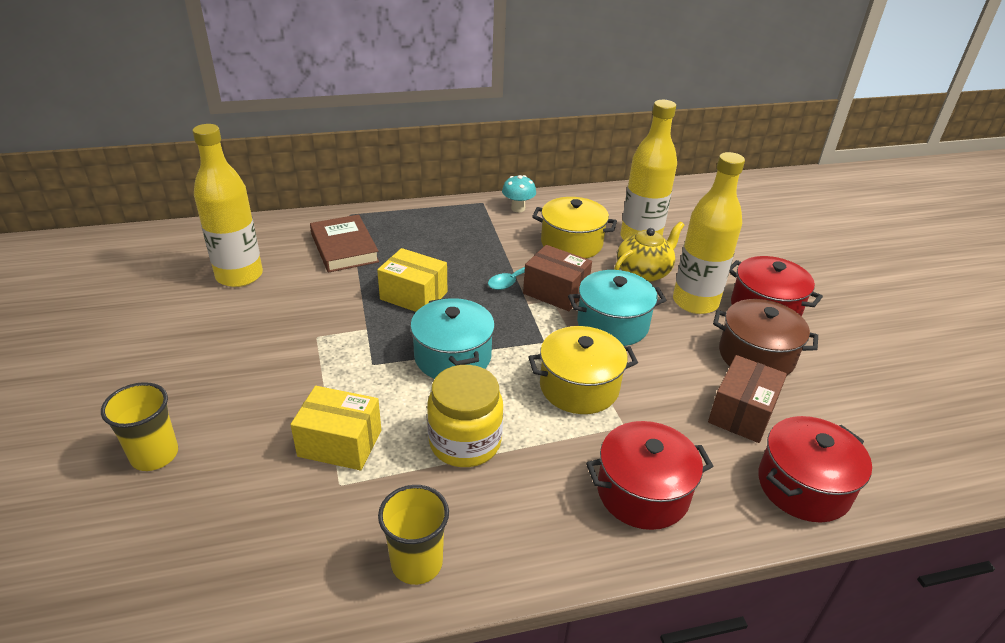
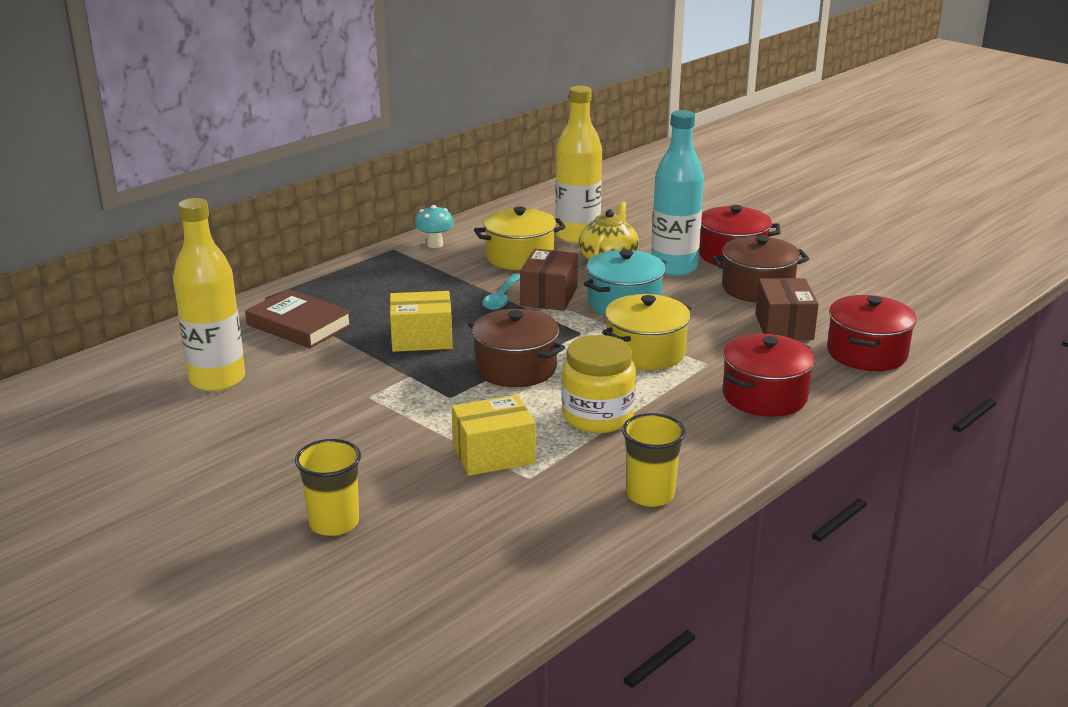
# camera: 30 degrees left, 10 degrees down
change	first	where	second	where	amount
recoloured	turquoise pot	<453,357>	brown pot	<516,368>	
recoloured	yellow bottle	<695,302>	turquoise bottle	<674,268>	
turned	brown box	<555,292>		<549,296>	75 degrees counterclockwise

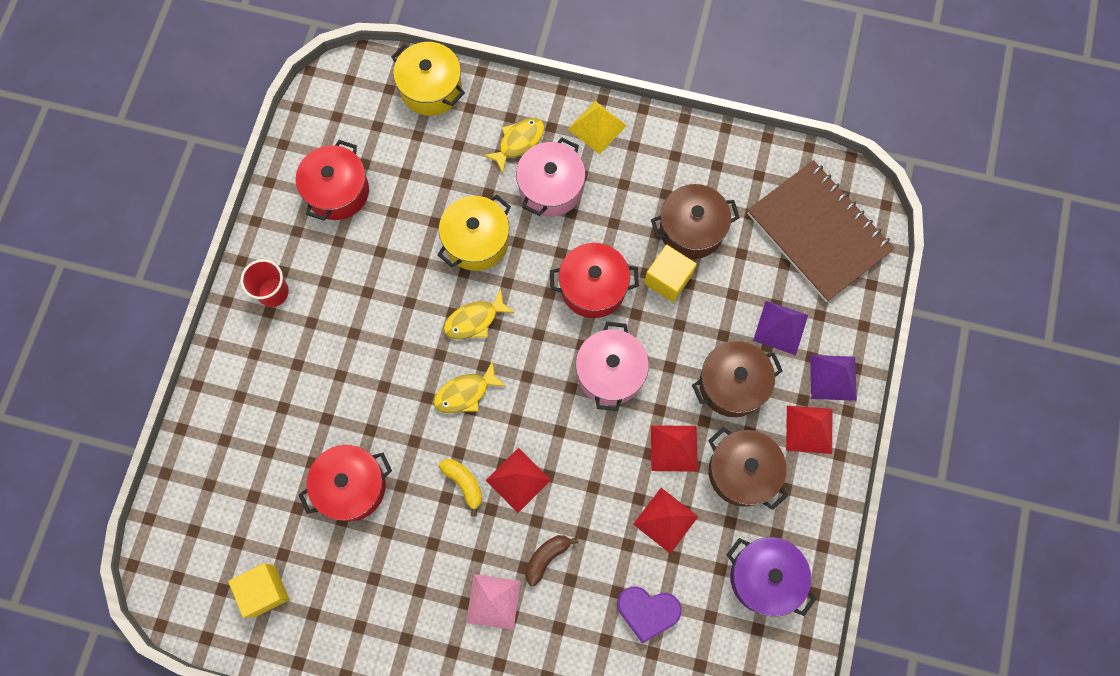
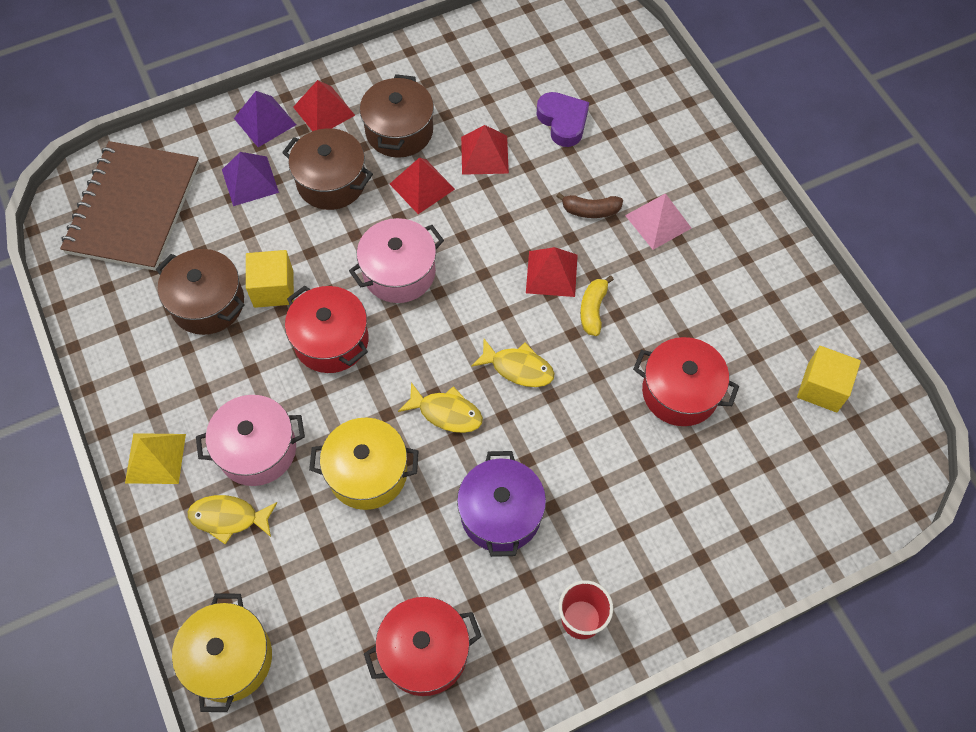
# camera: 130 degrees left, 10 degrees down
change	first	where	second	where	amount
moved	purple pot	<764,578>		<501,514>	

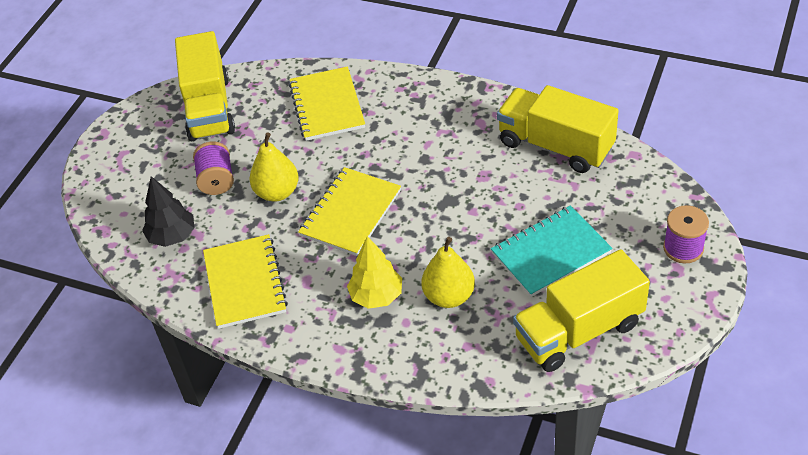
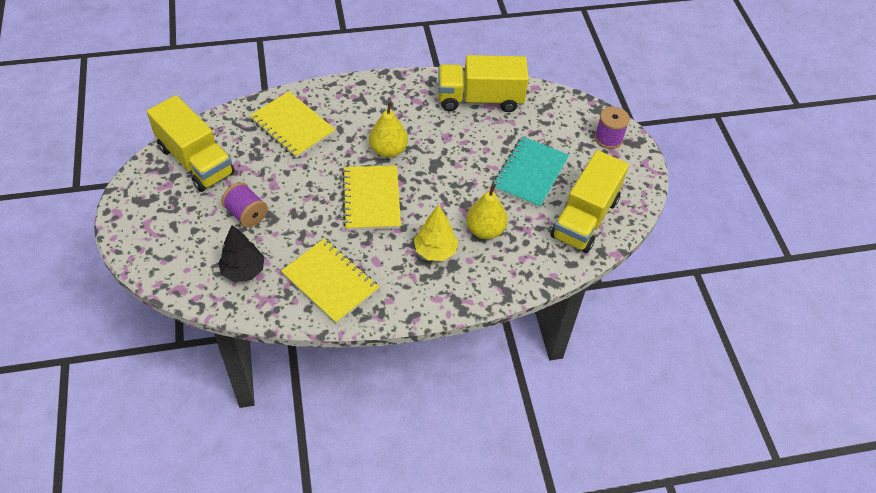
# camera: 40 degrees left, 5 degrees up
change	first	where	second	where	amount
moved	yellow pear	<277,192>		<388,150>	

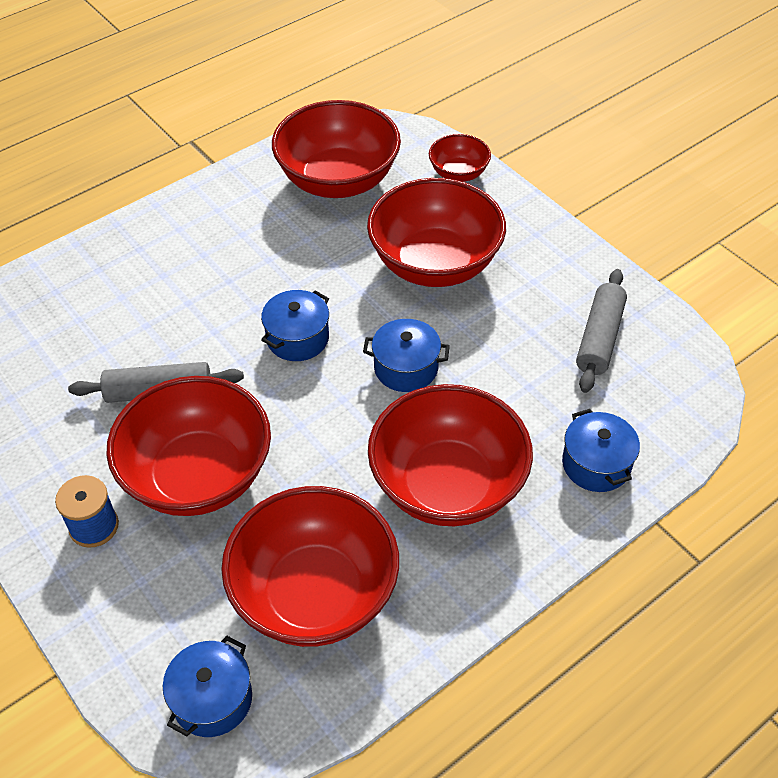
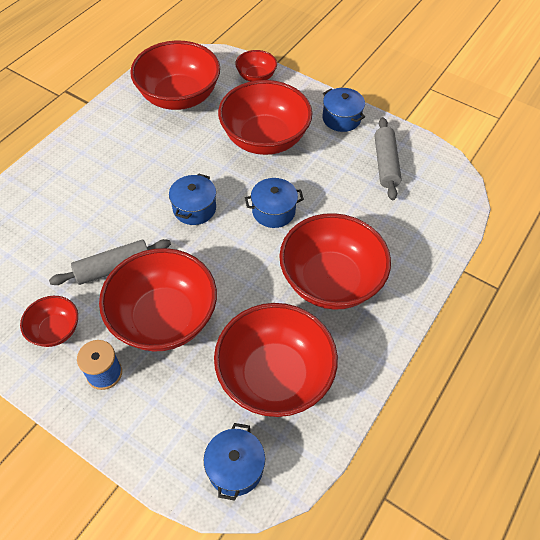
# camera: 20 degrees left, 5 degrees up
change	first	where	second	where	amount
added			red bowl	<55,330>	
moved	blue pot	<596,464>		<341,118>	

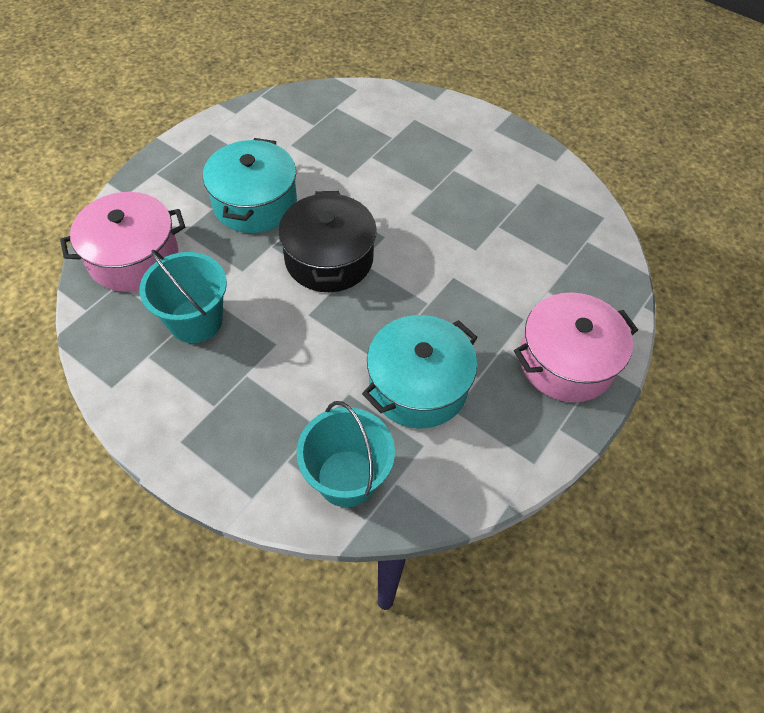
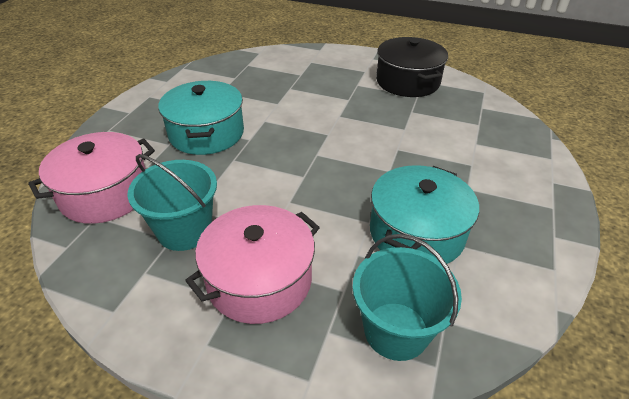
# camera: 15 degrees left, 15 degrees down
change	first	where	second	where	amount
moved	black pot	<329,258>		<407,82>	
moved	pink pot	<566,361>		<259,280>	

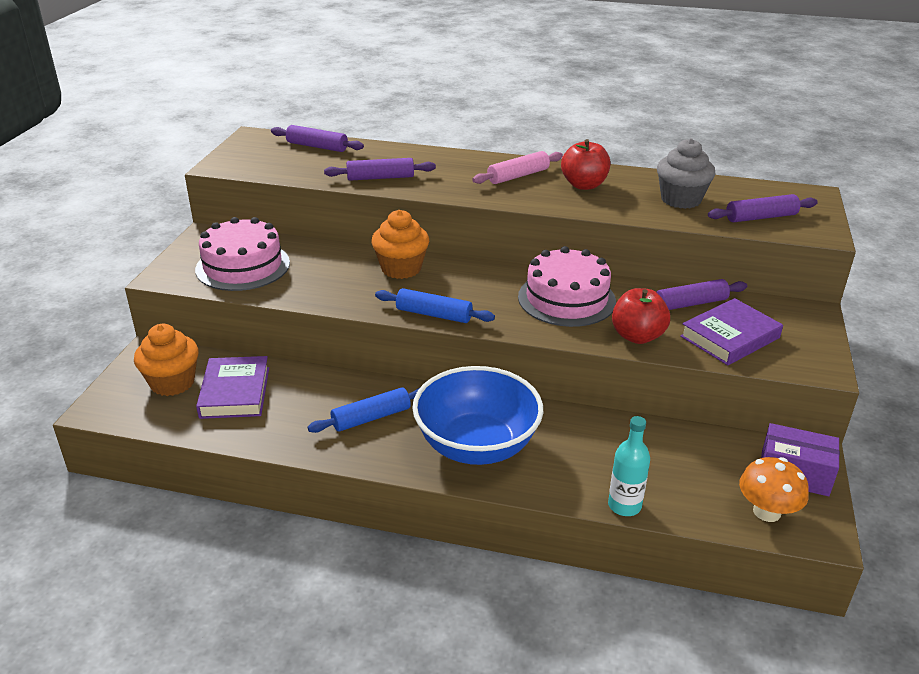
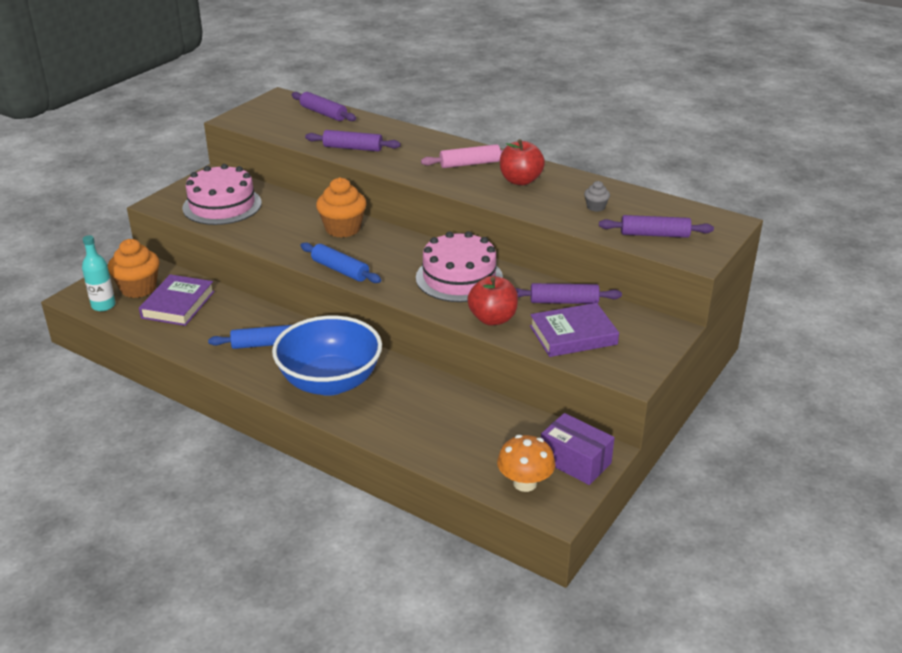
# camera: 20 degrees right, 0 degrees up
change	first	where	second	where	amount
moved	turquoise bottle	<624,505>		<103,305>	
resized	grey cupcake	<681,199>		<596,207>	x0.48

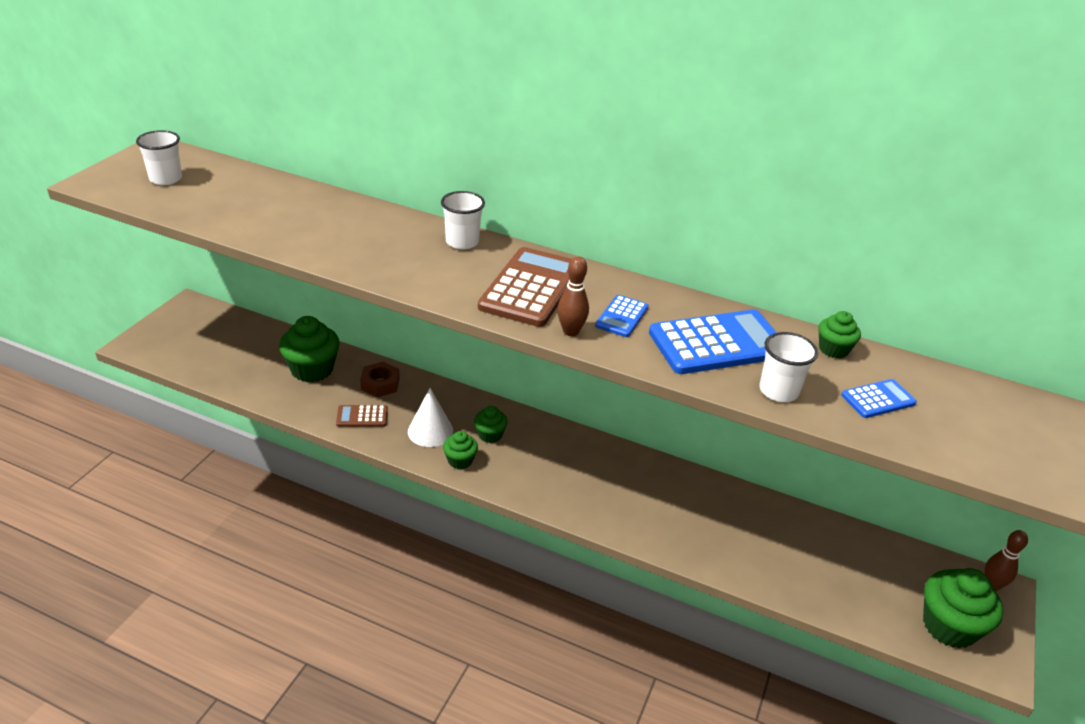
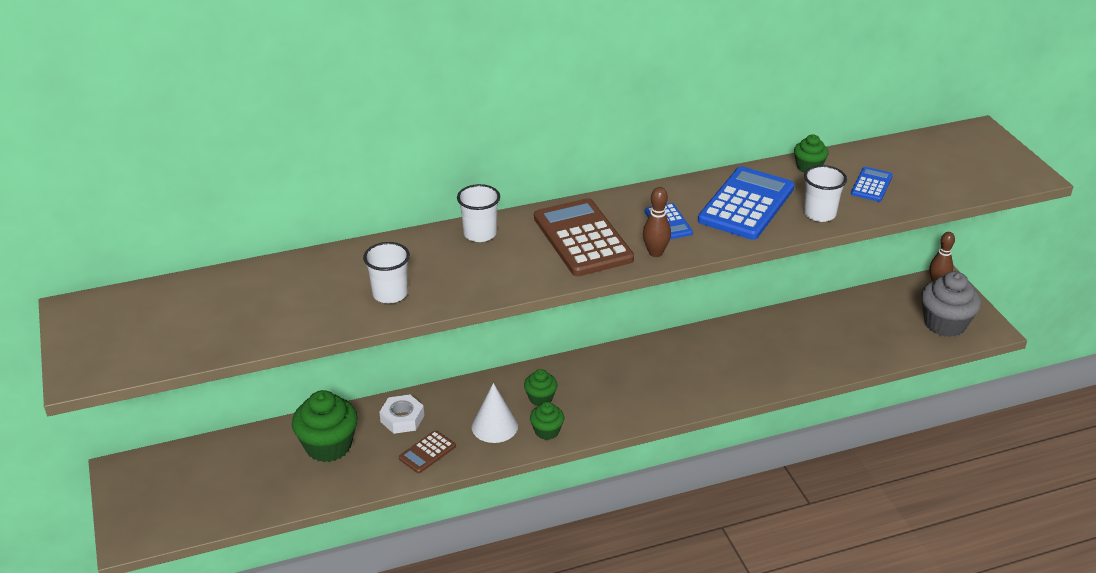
# camera: 40 degrees left, 0 degrees up
change	first	where	second	where	amount
moved	white cup	<166,179>		<390,294>	
recoloured	brown nut	<380,384>	white nut	<402,418>	
recoloured	green cupcake	<949,626>	grey cupcake	<944,324>	

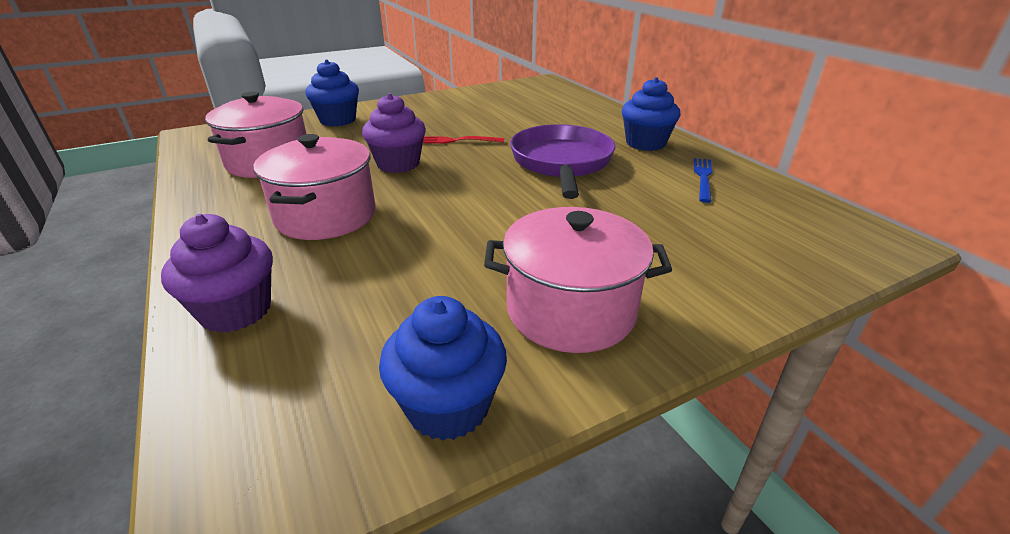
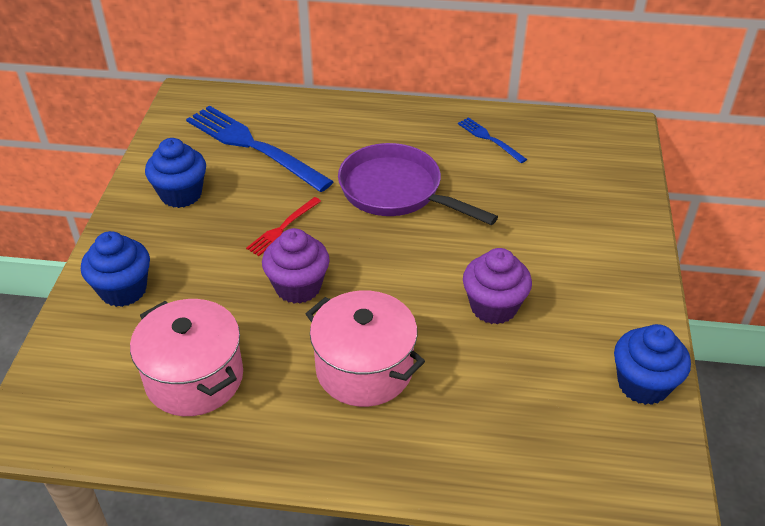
# camera: 55 degrees left, 10 degrees up
change	first	where	second	where	amount
removed	pink pot	<570,310>			
added			blue fork	<253,146>	
moved	purple cupcake	<236,311>		<493,307>	
moved	blue cupcake	<645,143>		<181,194>	

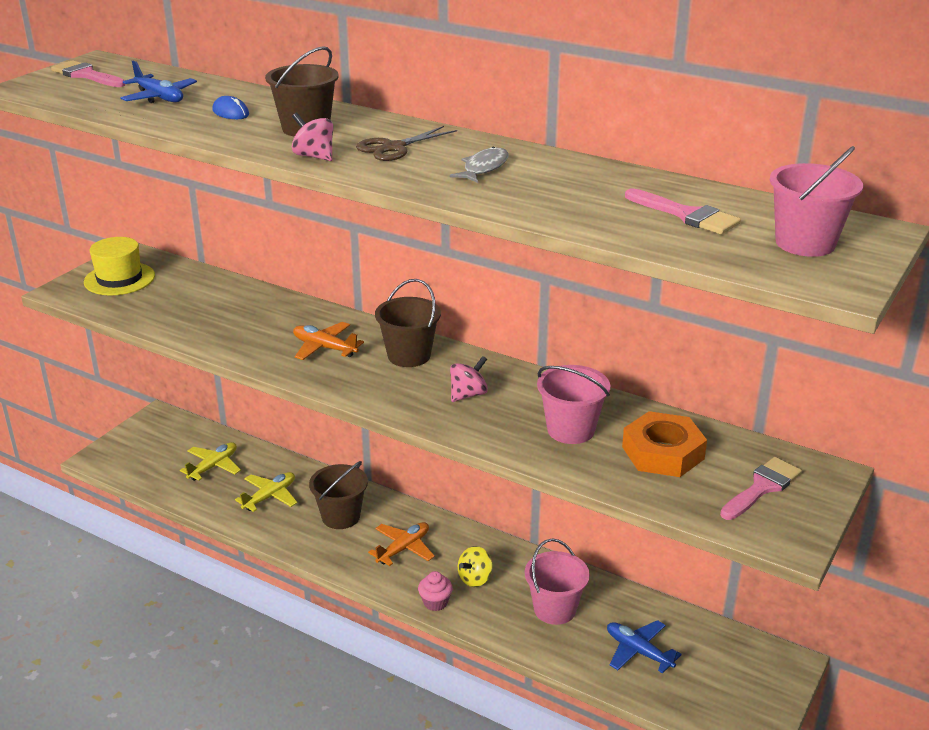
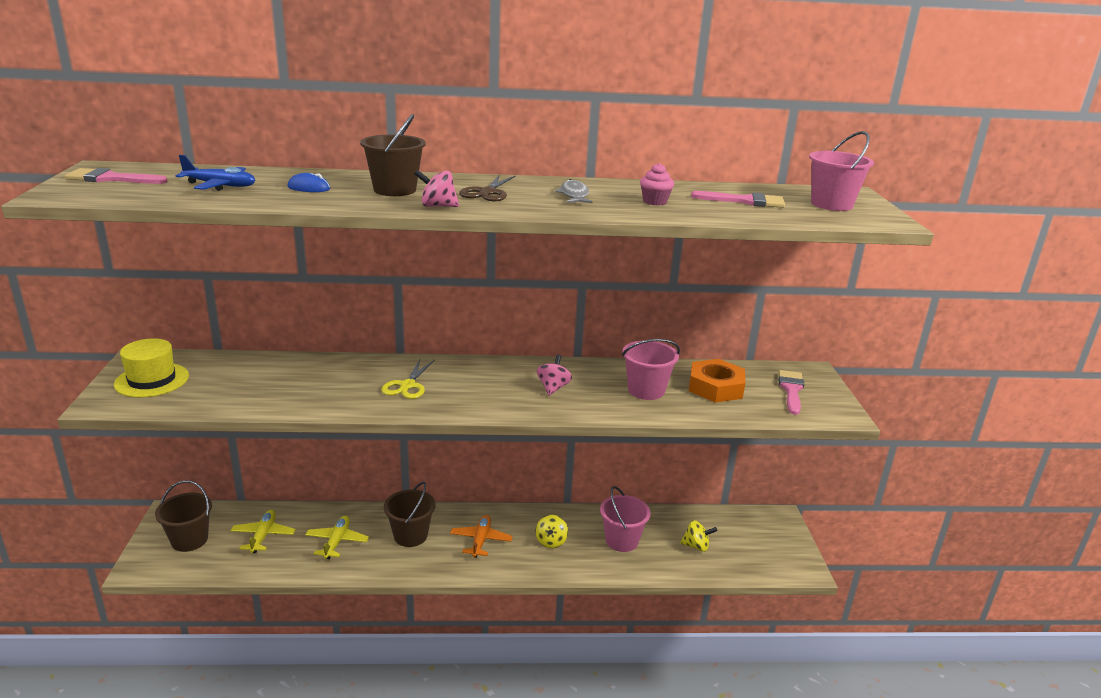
# camera: 35 degrees left, 5 degrees down
change	first	where	second	where	amount
moved	brown bucket	<409,355>		<189,540>	
moved	pink cupcake	<435,602>		<655,202>	
replaced	orange plane	<324,348>	yellow scissors	<407,385>	
replaced	blue plane	<638,651>	yellow spinning top	<696,546>	

